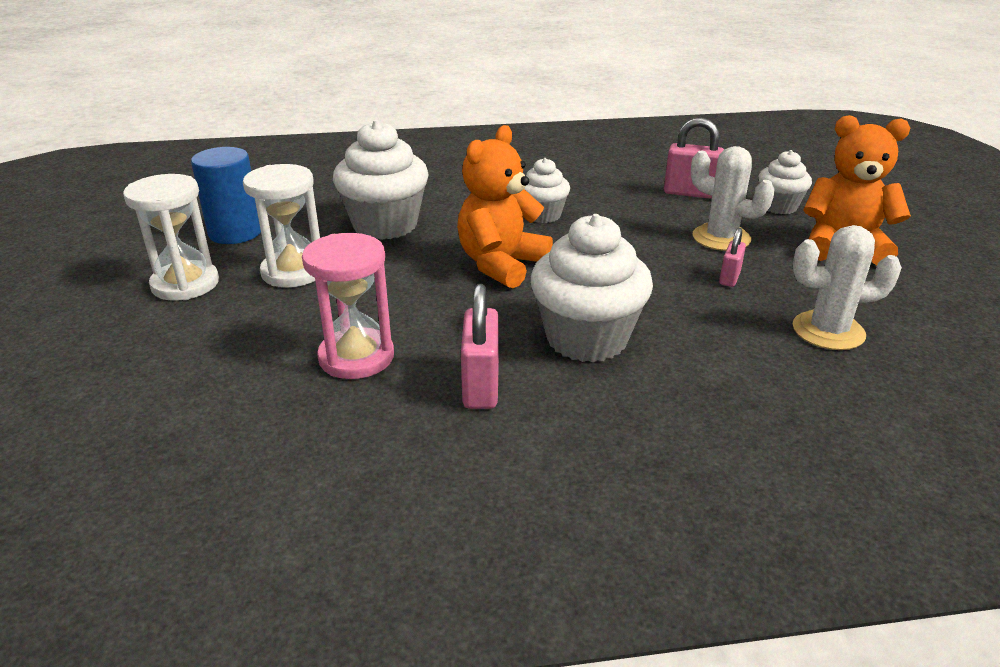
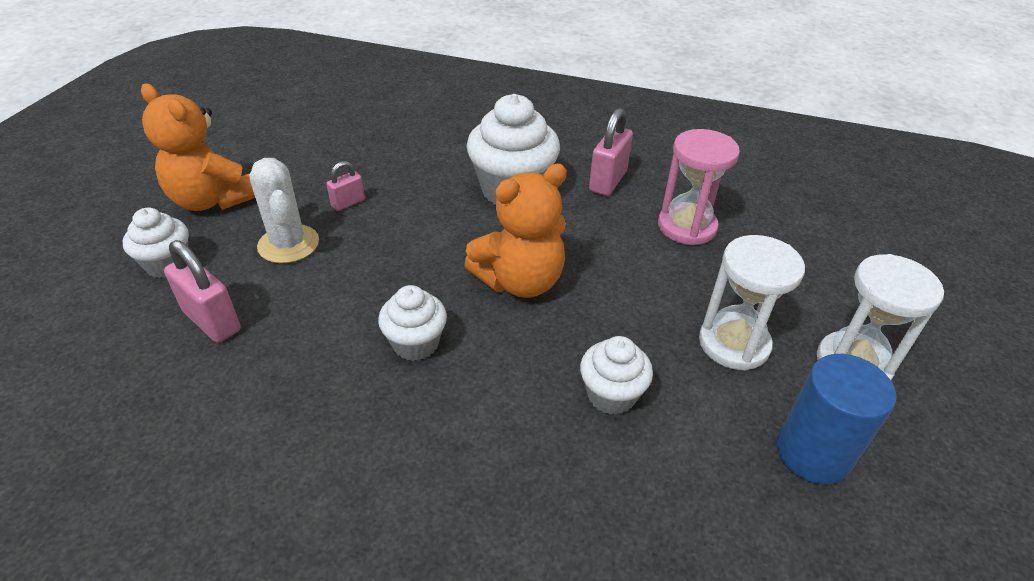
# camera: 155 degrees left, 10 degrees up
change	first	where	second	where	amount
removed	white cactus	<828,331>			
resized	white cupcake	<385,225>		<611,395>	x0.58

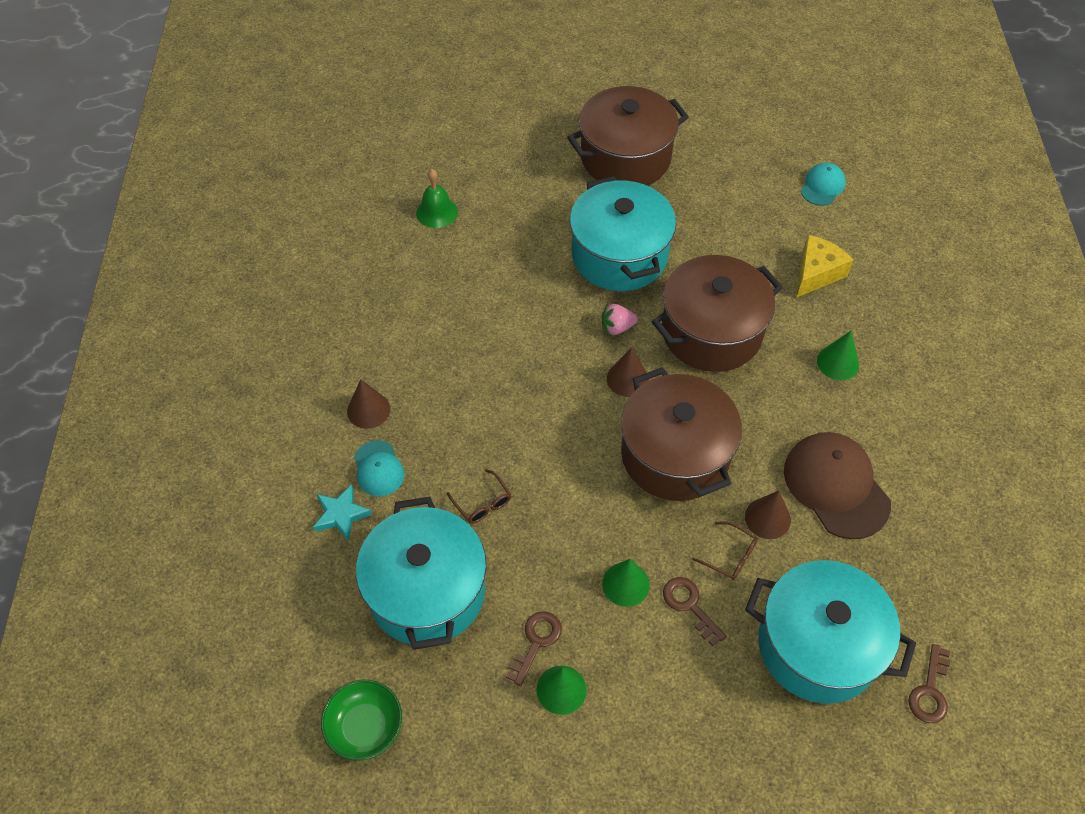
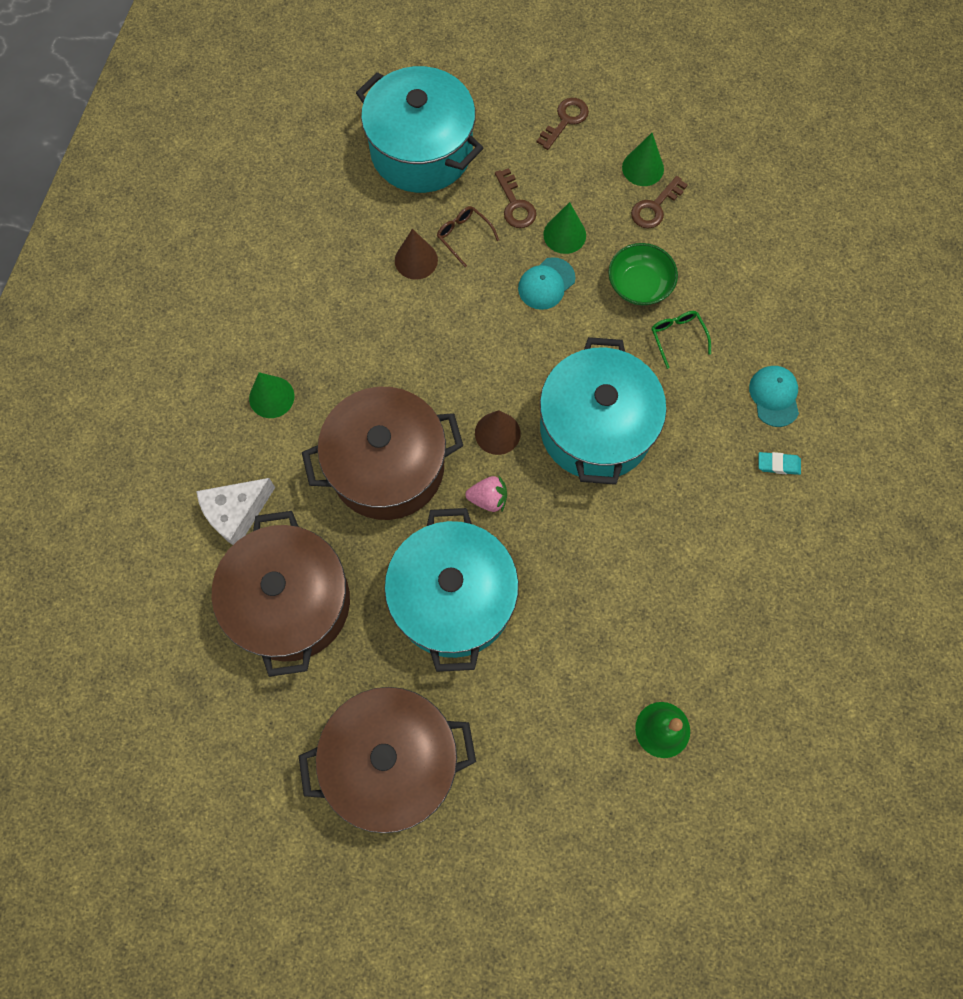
# camera: 165 degrees left, 15 degrees up
change	first	where	second	where	amount
removed	turquoise star	<341,514>			
removed	brown cap	<836,486>			
moved	green bowl	<365,726>		<639,285>	
moved	turquoise pot	<427,591>		<595,428>	
moved	brown pot	<675,454>		<291,602>	
moved	turquoise cap	<822,186>		<546,284>	
moved	brown key	<930,691>		<565,120>	
replaced	brown cone	<368,410>	turquoise eraser	<778,464>	
recoloured	brown glasses	<482,503>	green glasses	<677,337>	
recoloured	yellow cheese	<816,273>	white cheese	<236,513>	

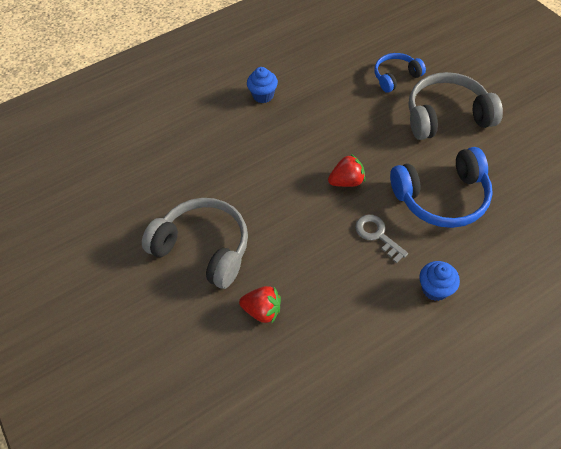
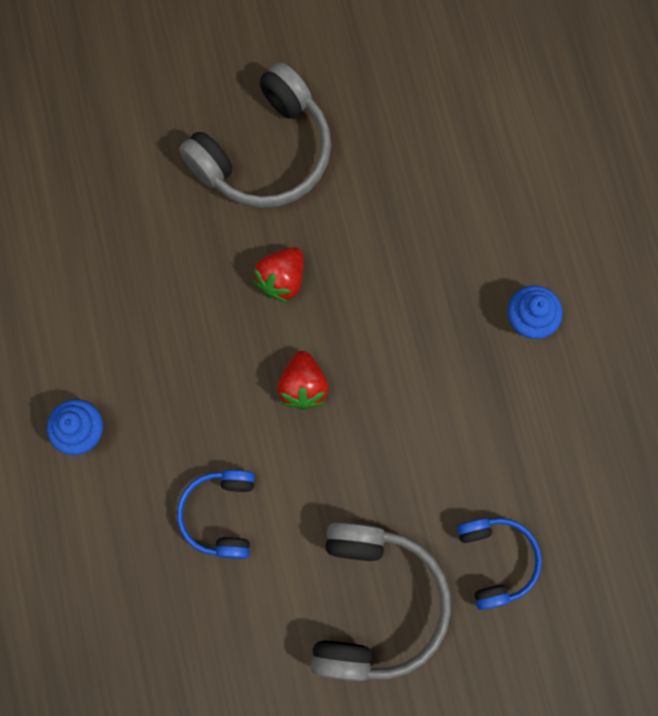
# camera: 105 degrees right, 20 degrees up
change	first	where	second	where	amount
removed	grey key	<377,235>			
moved	red strawberry	<262,310>		<281,279>	
resized	blue headphones	<442,197>		<220,514>	x0.58

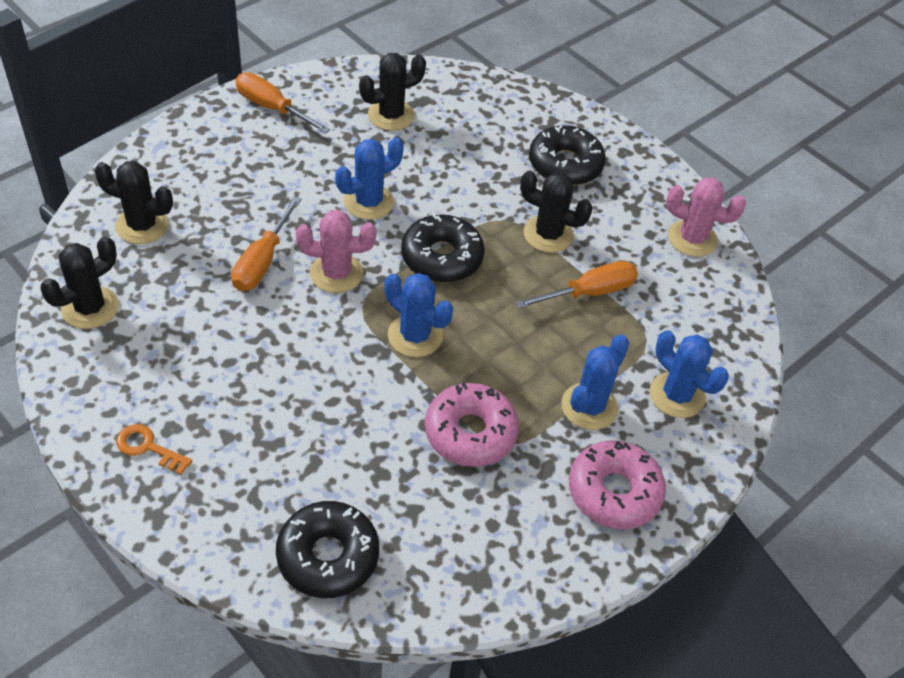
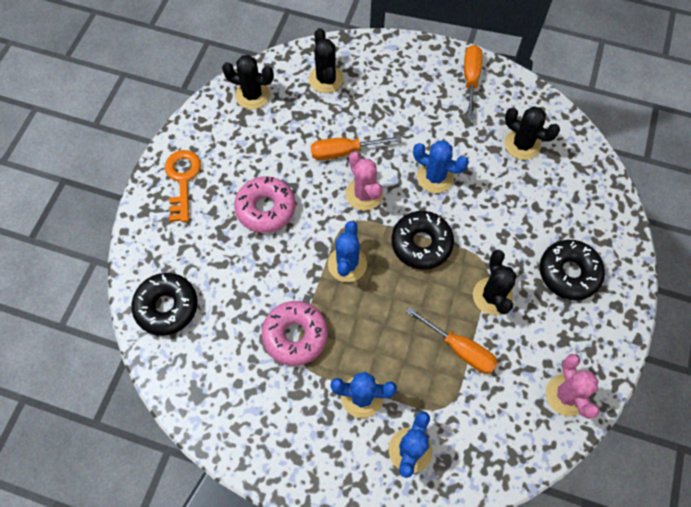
# camera: 65 degrees right, 15 degrees up
change	first	where	second	where	amount
moved	pink donut	<614,492>		<266,208>	
resized	orange key	<148,447>		<182,180>	x1.61

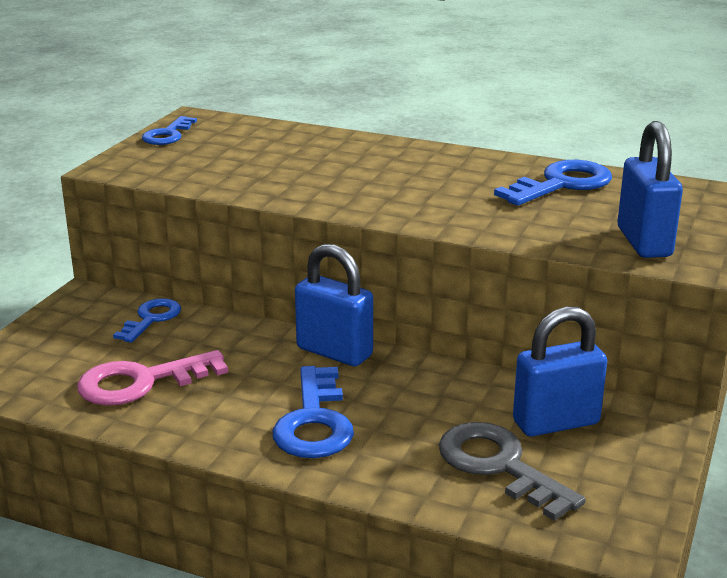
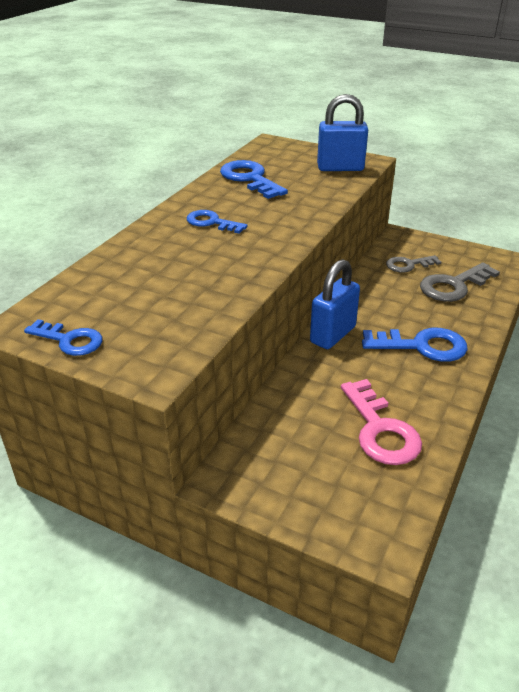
# camera: 85 degrees left, 10 degrees up
change	first	where	second	where	amount
moved	blue key	<151,319>		<211,222>	
replaced	blue padlock	<556,422>	grey key	<408,265>	

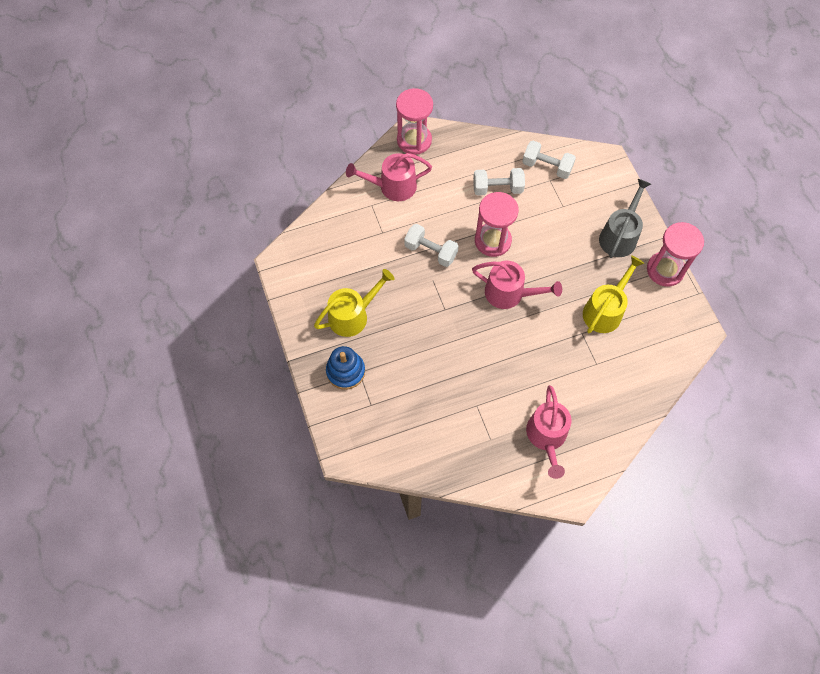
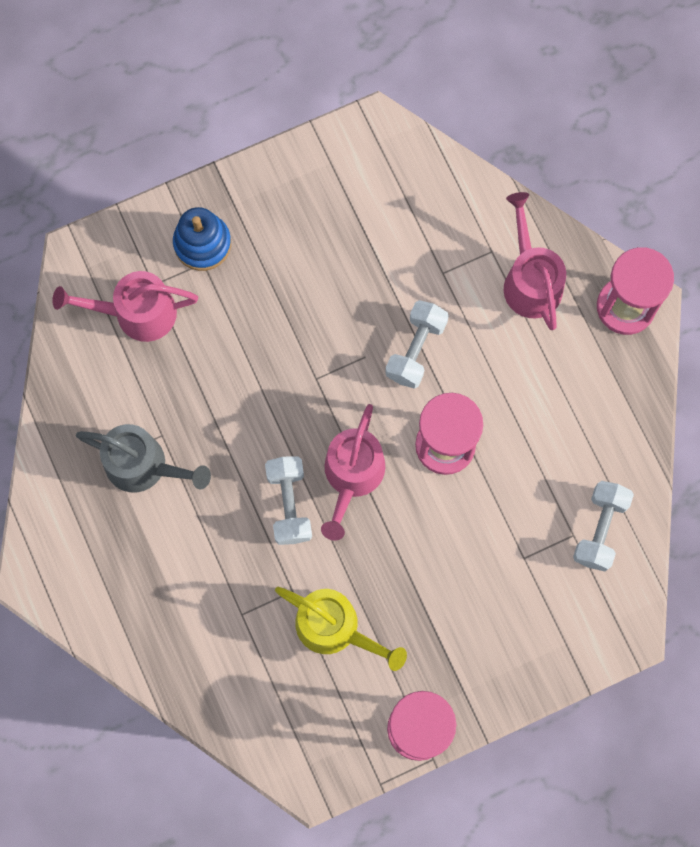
# camera: 85 degrees right, 10 degrees up
change	first	where	second	where	amount
removed	yellow watering can	<352,315>			
moved	white dumbbell	<497,188>		<289,504>	
moved	pink watering can	<547,436>		<137,313>	
moved	grey watering can	<619,236>		<143,465>	

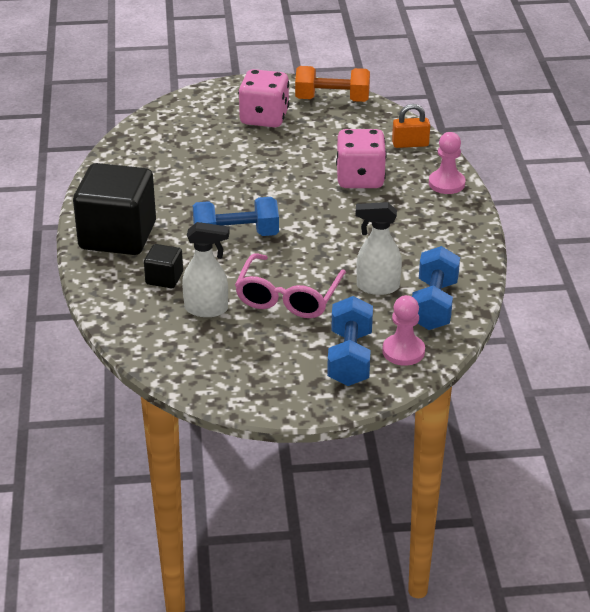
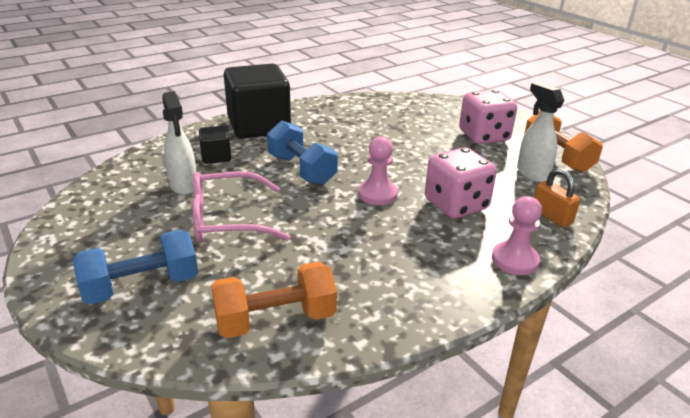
# camera: 60 degrees right, 5 degrees down
change	first	where	second	where	amount
moved	white spray bottle	<377,287>		<532,173>	
moved	pink pawn	<403,351>		<377,194>	
recoloured	blue dumbbell	<434,305>	orange dumbbell	<275,320>	

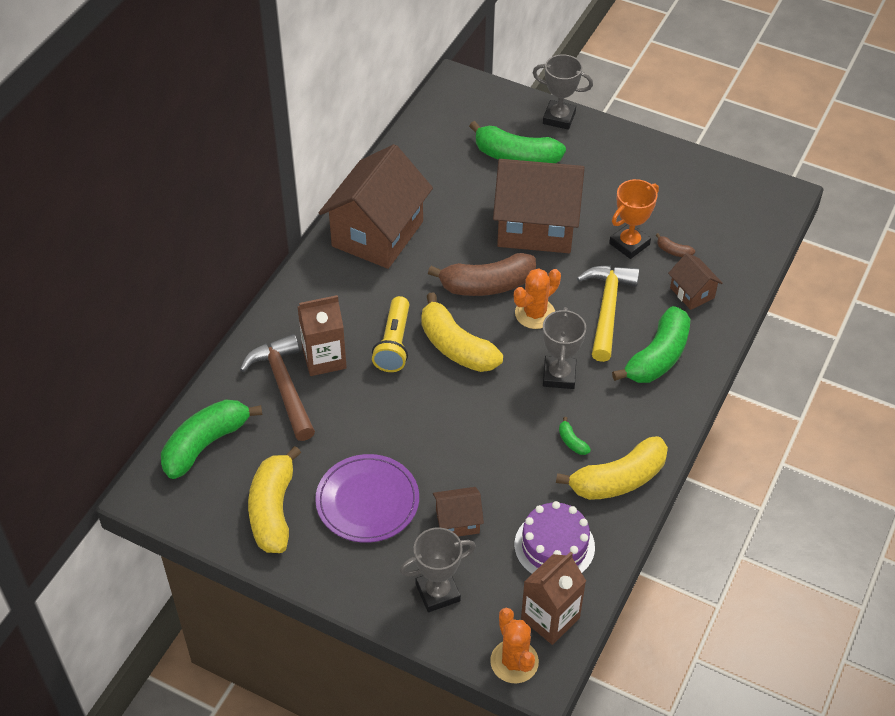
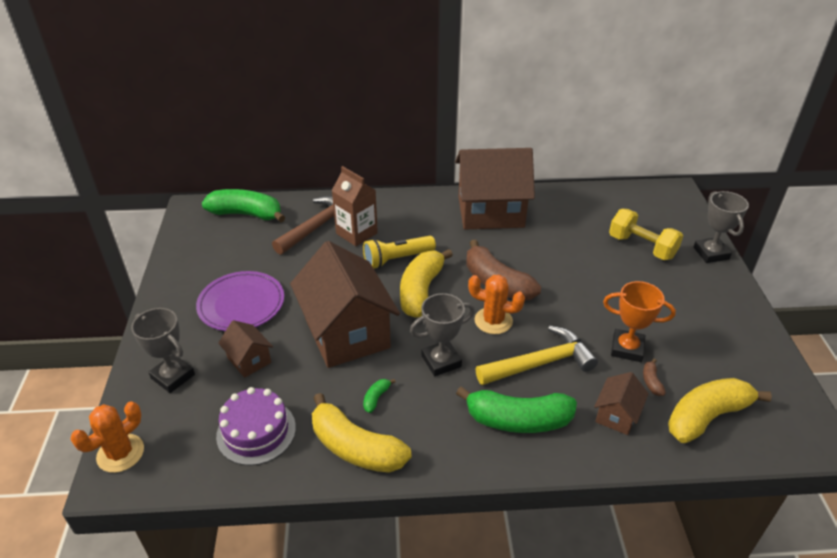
# camera: 60 degrees right, 10 degrees down
change	first	where	second	where	amount
removed	brown carton	<550,618>			
moved	yellow banana	<273,510>		<706,417>	
moved	brown house	<536,226>		<347,333>	
replaced	green banana	<516,157>	yellow dumbbell	<641,247>	

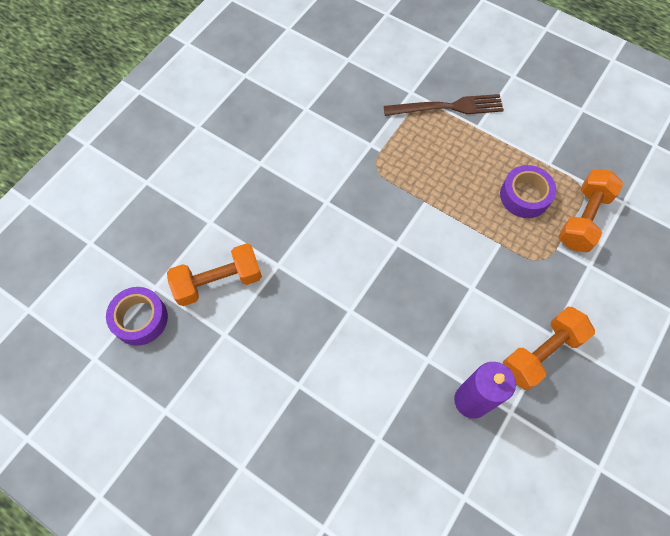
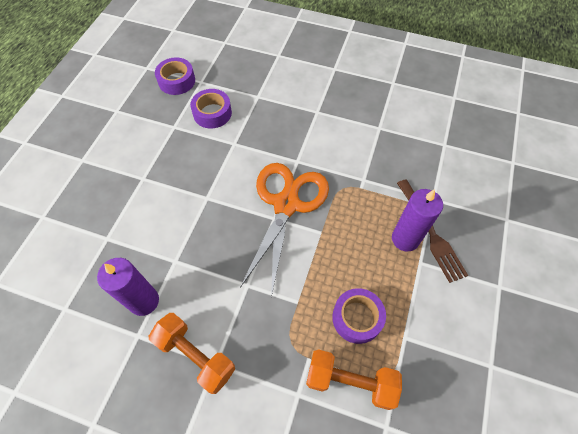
# camera: 75 degrees right, 5 degrees down
change	first	where	second	where	amount
added			orange scissors	<286,204>	
added			purple candle	<405,239>	
replaced	orange dumbbell	<218,282>	purple tape	<212,113>	

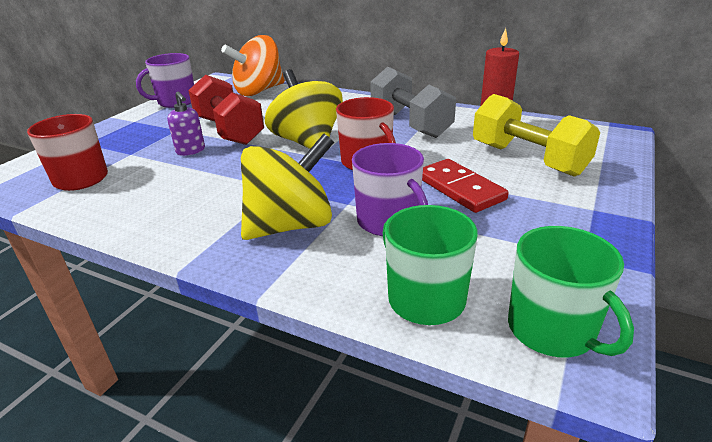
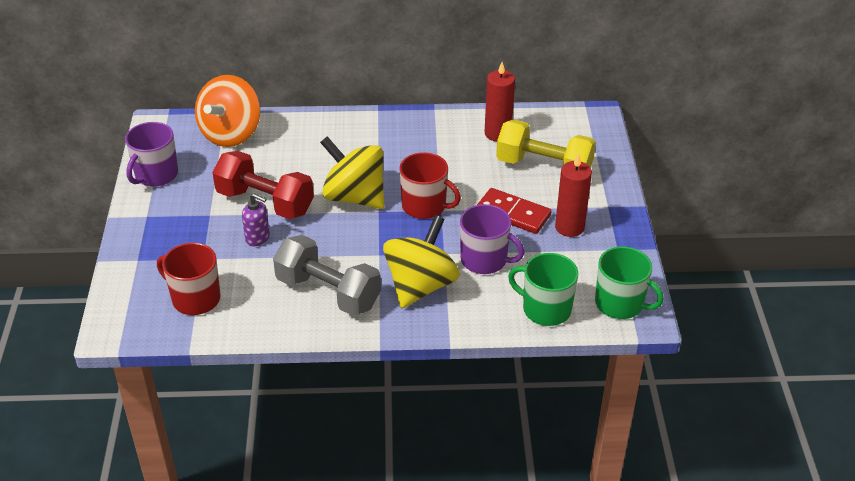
# camera: 30 degrees left, 10 degrees up
change	first	where	second	where	amount
added			red candle	<569,227>	
moved	grey dumbbell	<410,123>		<328,292>	

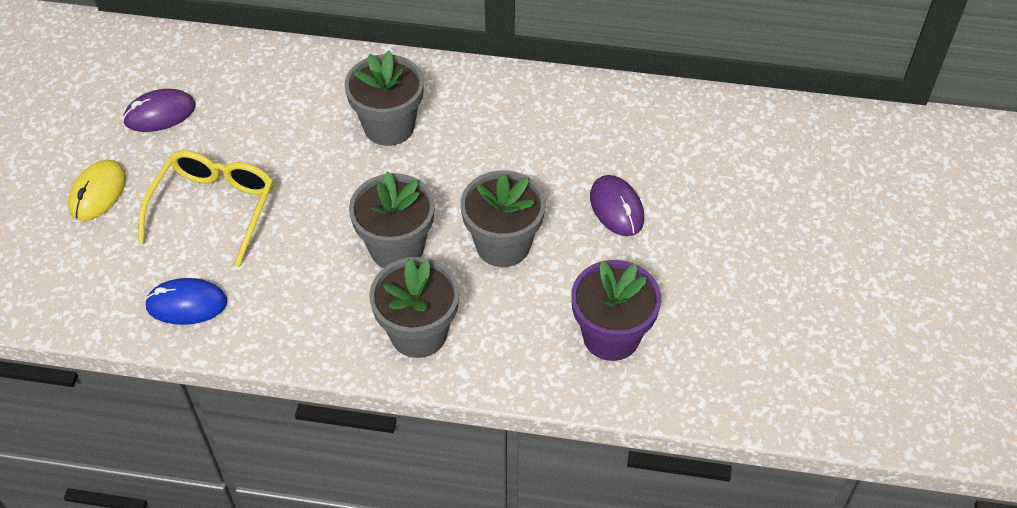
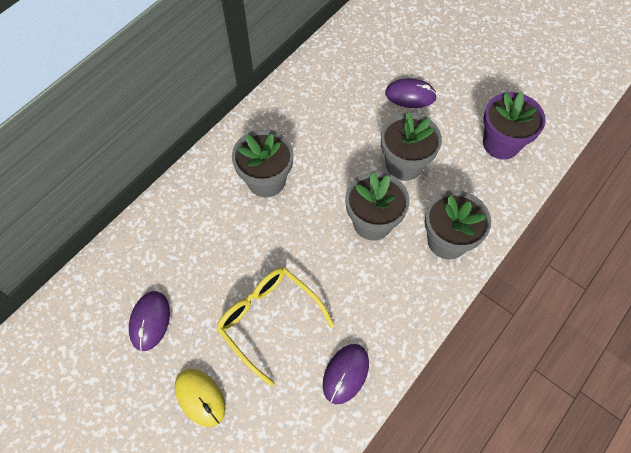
# camera: 60 degrees left, 10 degrees up
change	first	where	second	where	amount
recoloured	blue mouse	<187,304>	purple mouse	<345,374>	

